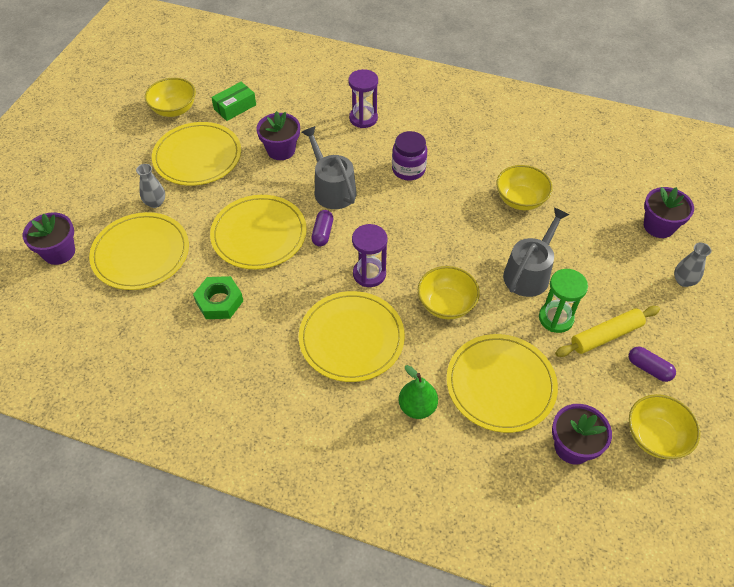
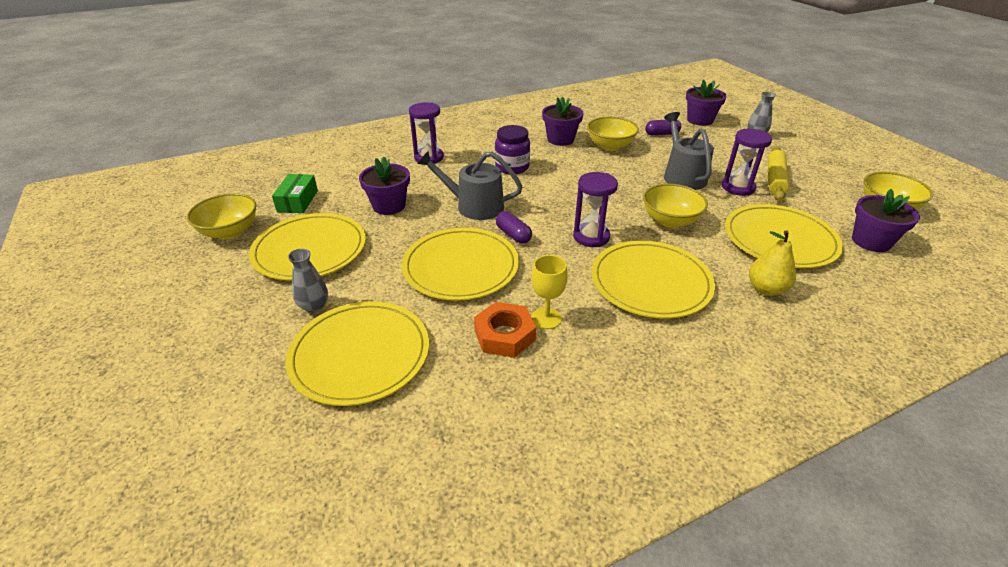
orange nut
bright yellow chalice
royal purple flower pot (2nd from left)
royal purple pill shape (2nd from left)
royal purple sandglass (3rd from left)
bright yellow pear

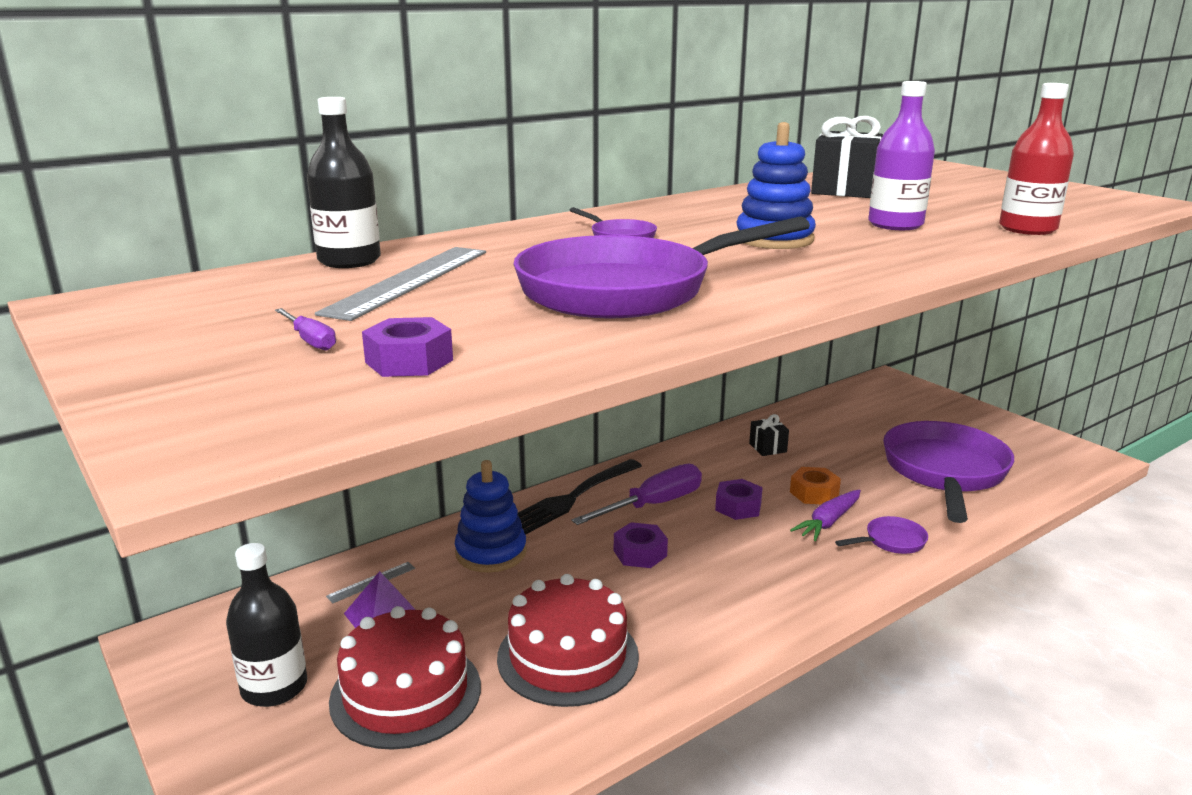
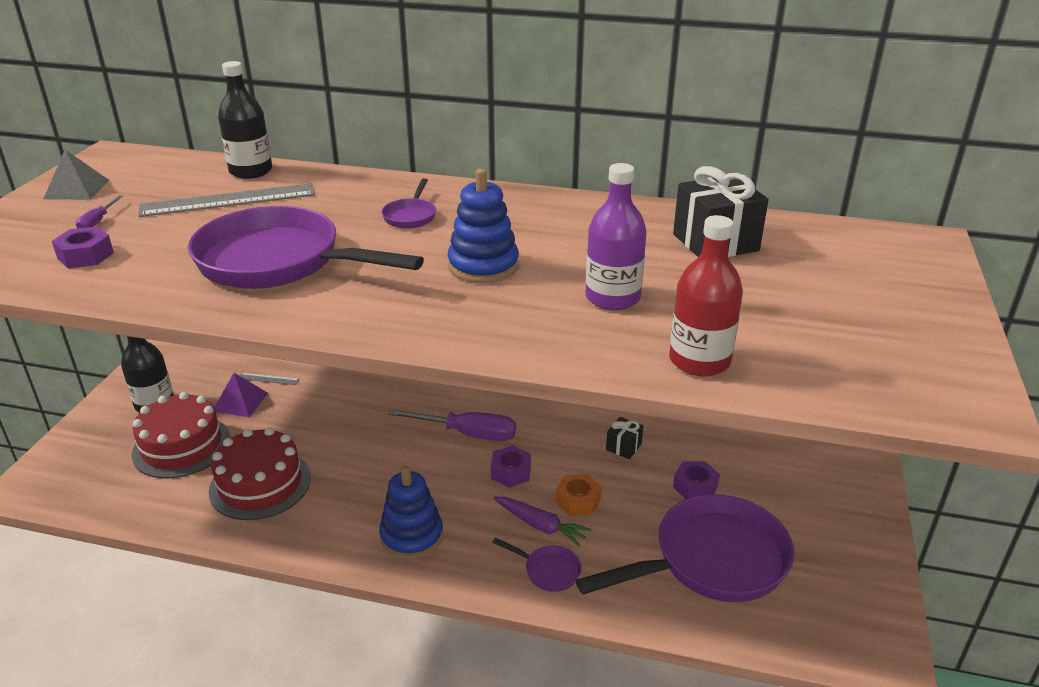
grey pyramid shape
cobalt stacking toy (1st from left)
royal purple root vegetable
royal purple nut (3rd from left)
black fork

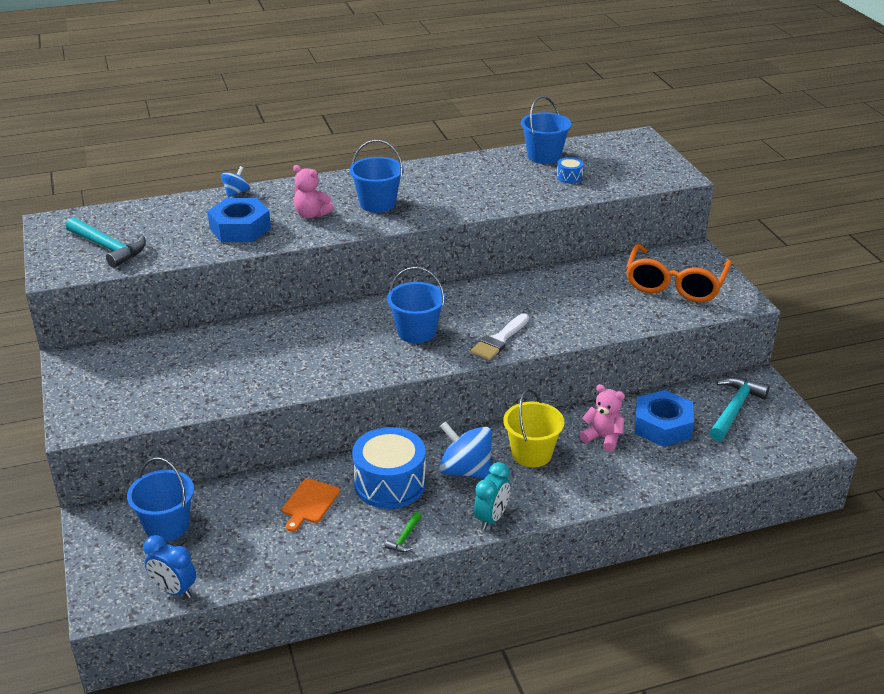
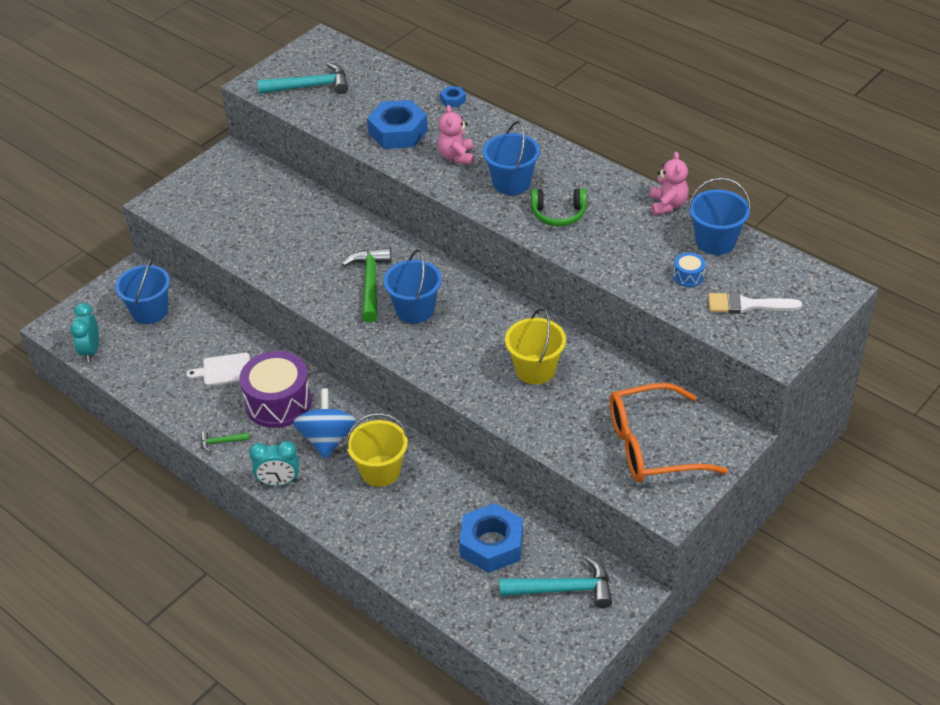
turquoise bedside clock (1st from left)
snow-white bread board
royal purple drum
turquoise carpenter's hammer (1st from left)
emerald carpenter's hammer (2nd from left)
cobalt nut (2nd from left)
bright yellow bucket (2nd from left)
emerald over-ear headphones
rosy stuffed bear (2nd from left)
snow-white brush

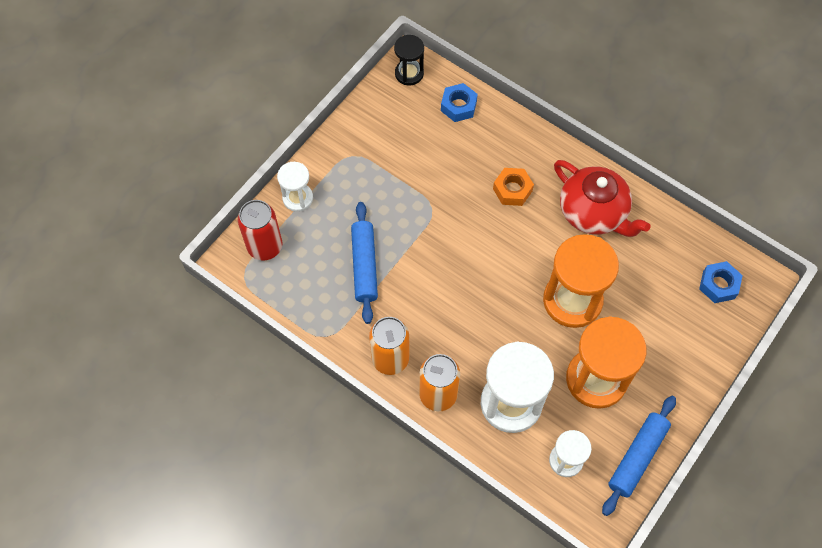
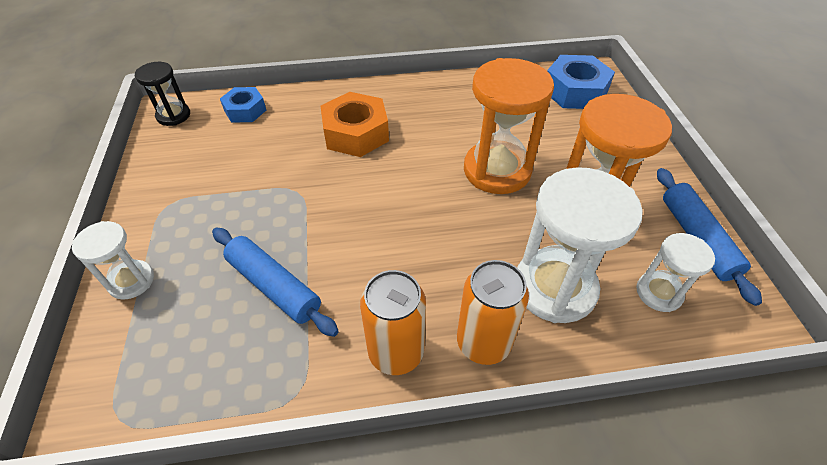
orange nut
cobalt nut (2nd from left)
red can
red teapot

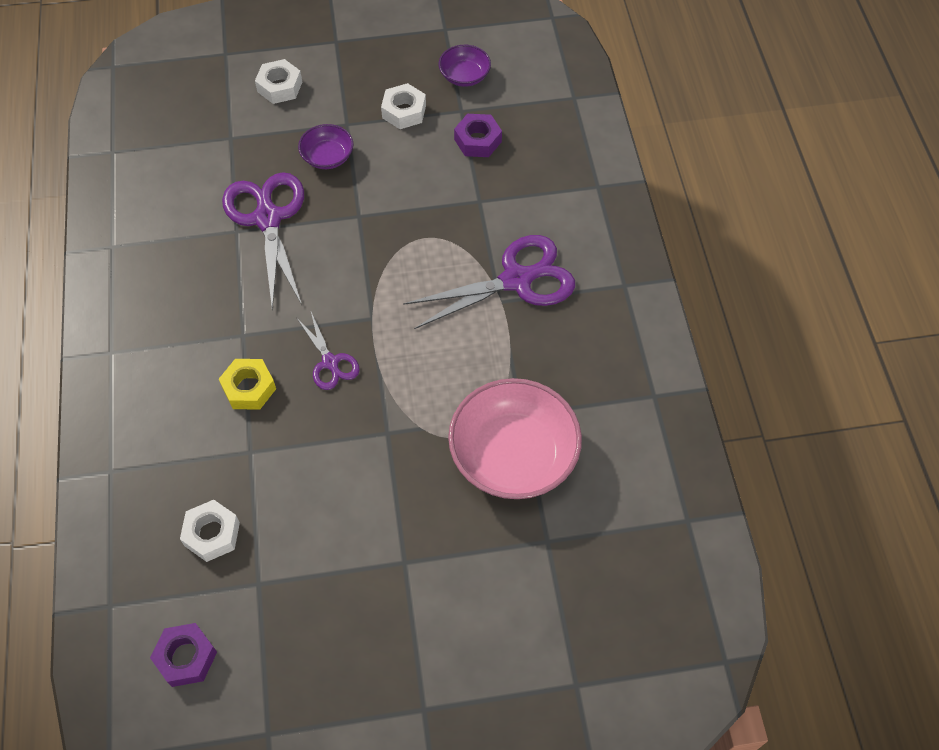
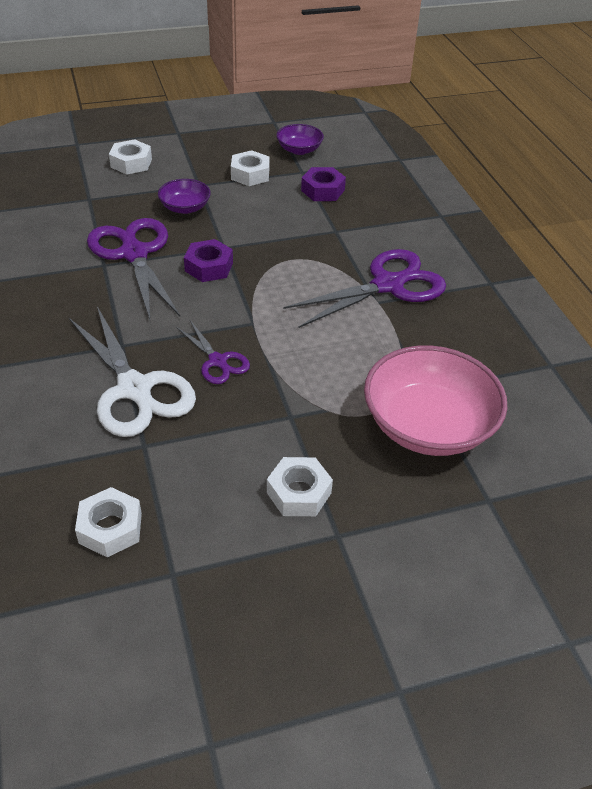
snow-white pair of scissors
royal purple nut (1st from left)
snow-white nut (4th from left)

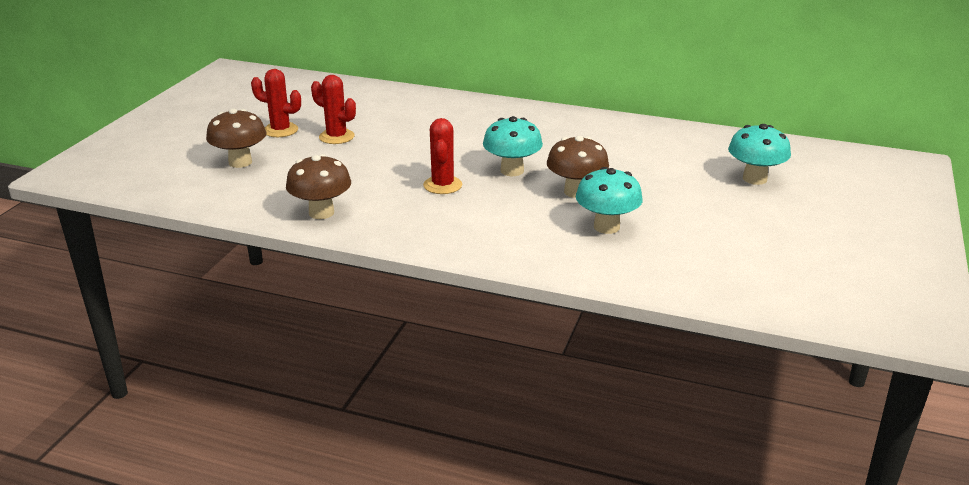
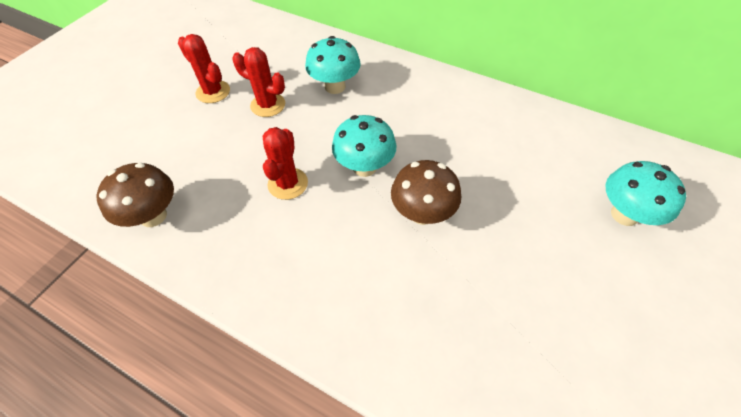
red prickly plant (2nd from left)
turquoise mushroom (1st from left)
russet mushroom (1st from left in the first image)

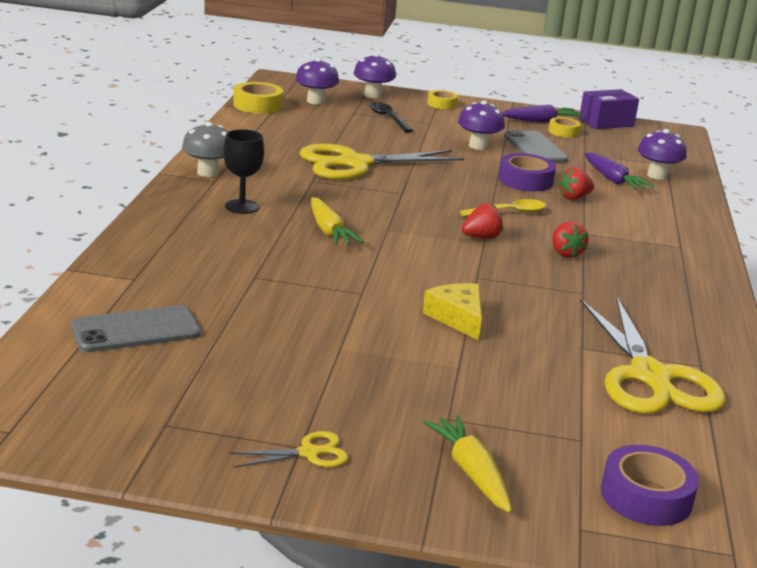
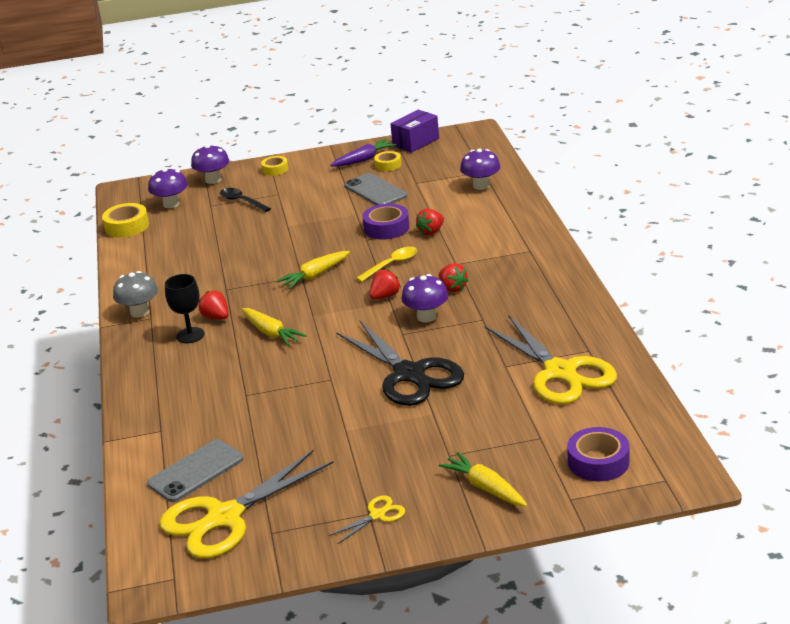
bright yellow pair of scissors (1st from left)
red toy strawberry (1st from left)
bright yellow root vegetable (2nd from left)
black pair of scissors
royal purple mushroom (3rd from left)
royal purple root vegetable (2nd from left in the first image)

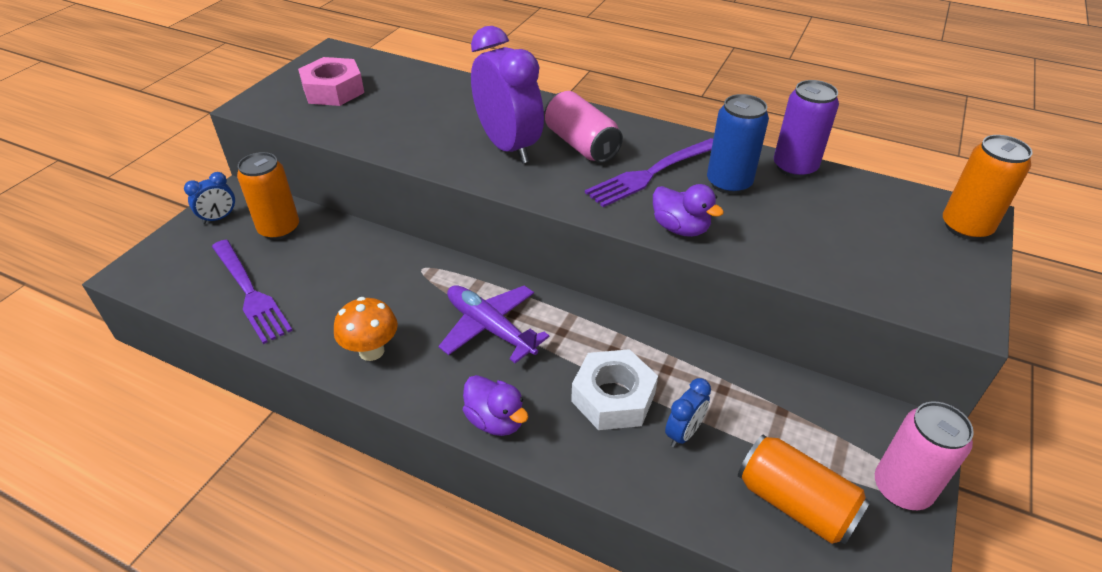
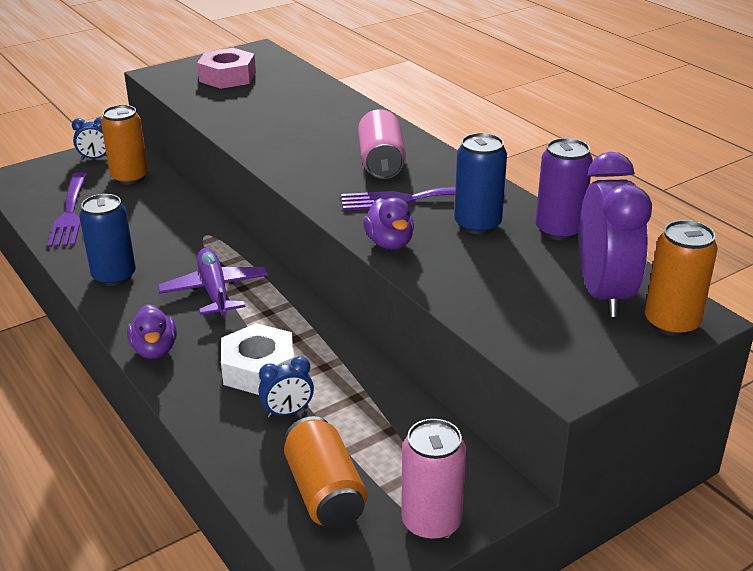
cobalt can (1st from left)
royal purple bedside clock

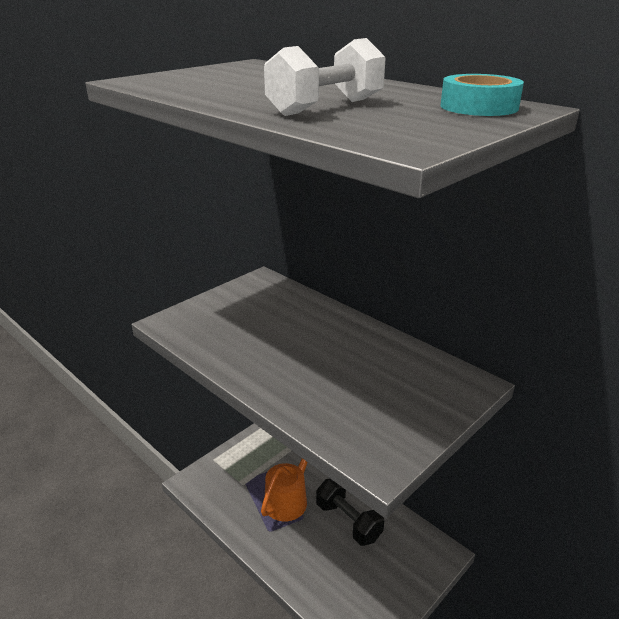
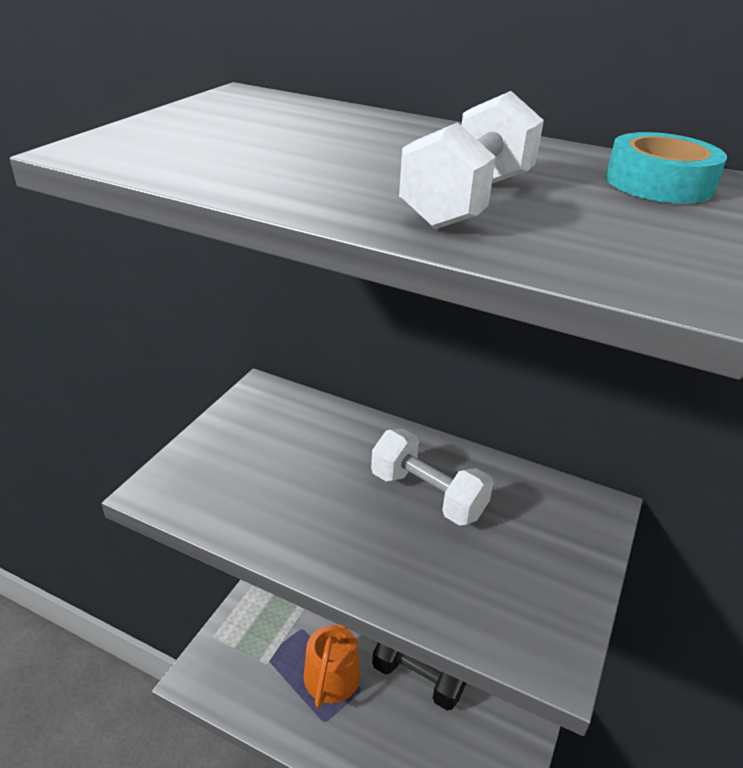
snow-white dumbbell (1st from left)

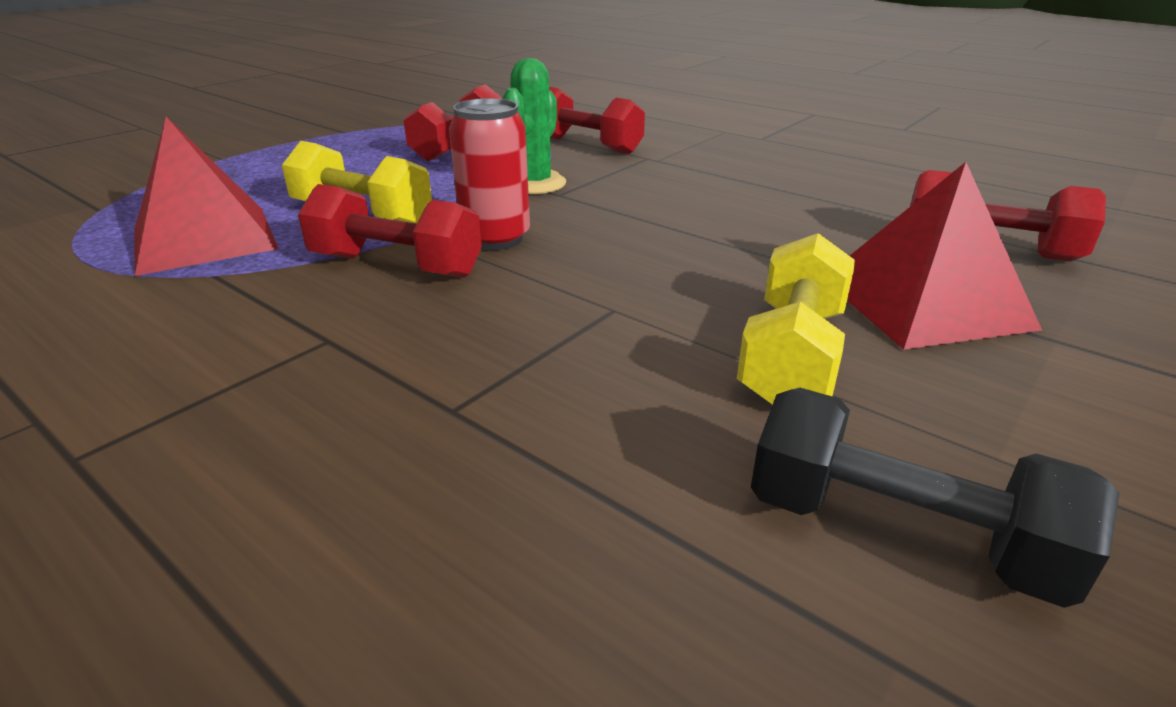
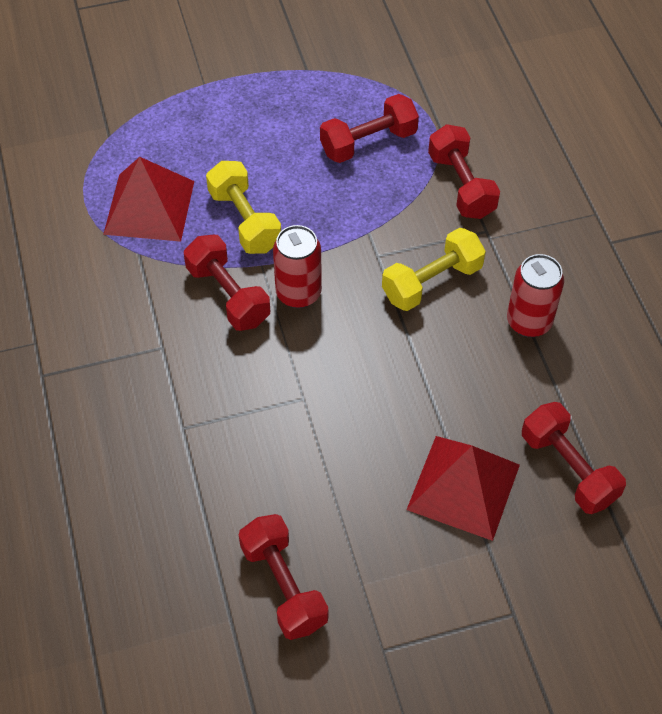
red dumbbell (2nd from left)
bright yellow dumbbell (2nd from left)
red can (2nd from left)
emerald prickly plant

